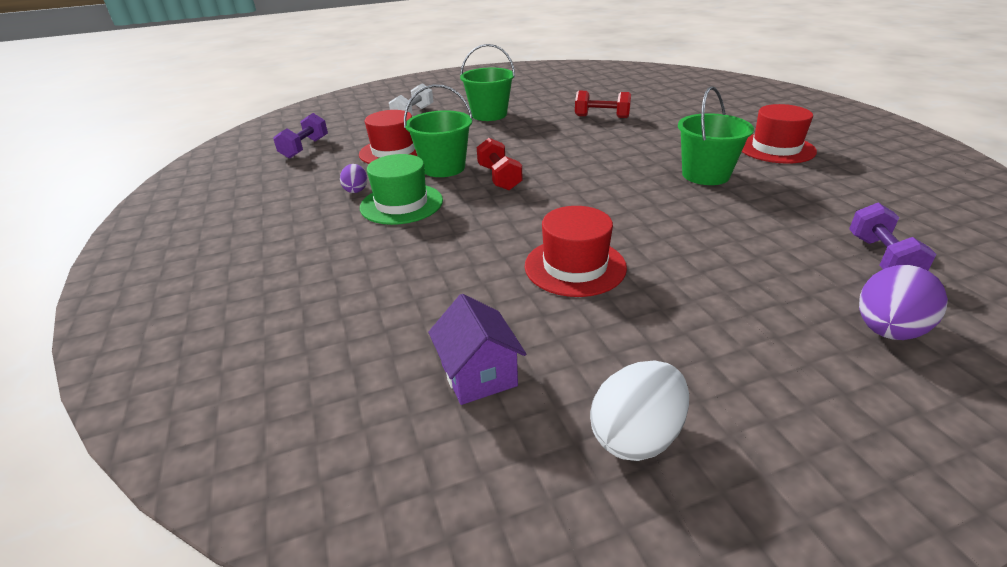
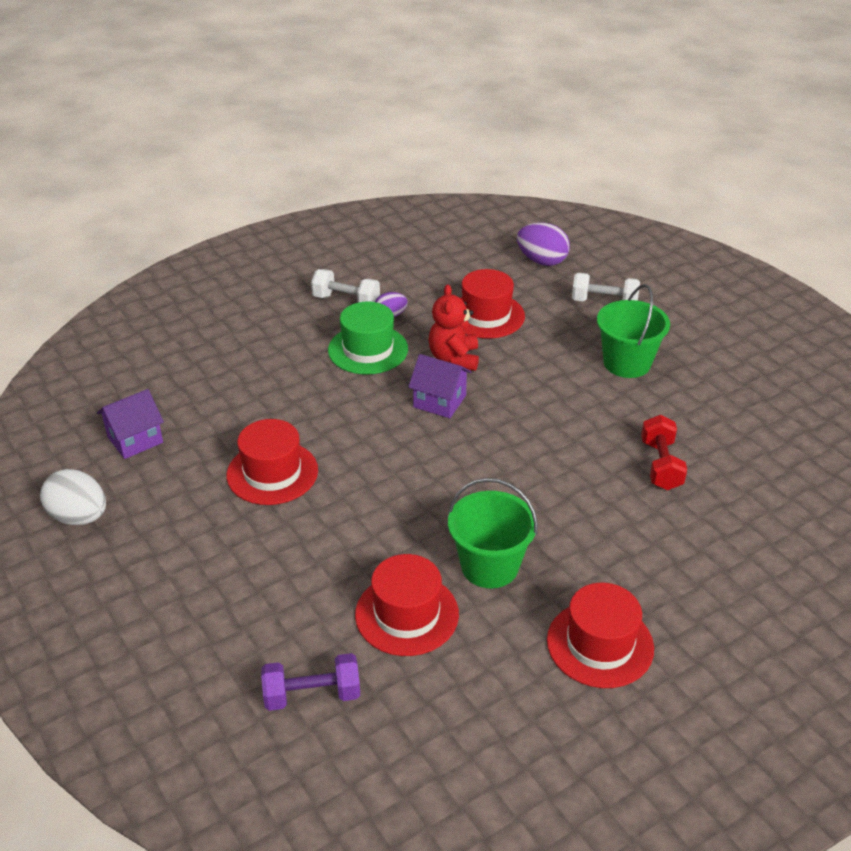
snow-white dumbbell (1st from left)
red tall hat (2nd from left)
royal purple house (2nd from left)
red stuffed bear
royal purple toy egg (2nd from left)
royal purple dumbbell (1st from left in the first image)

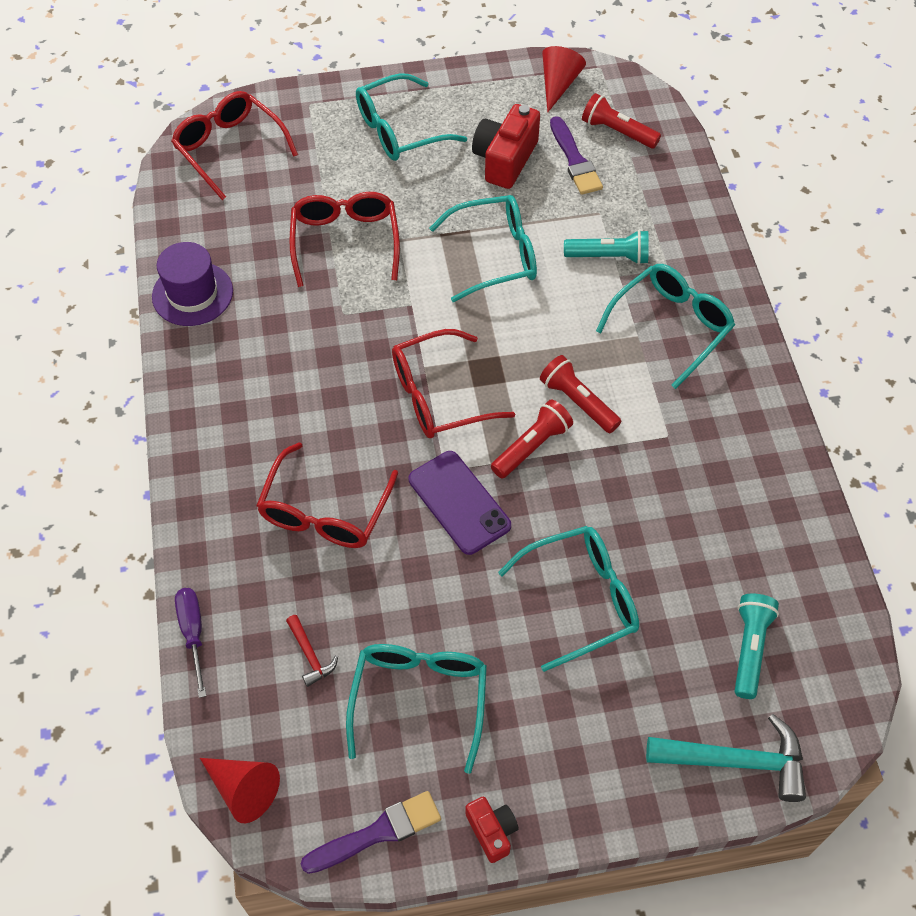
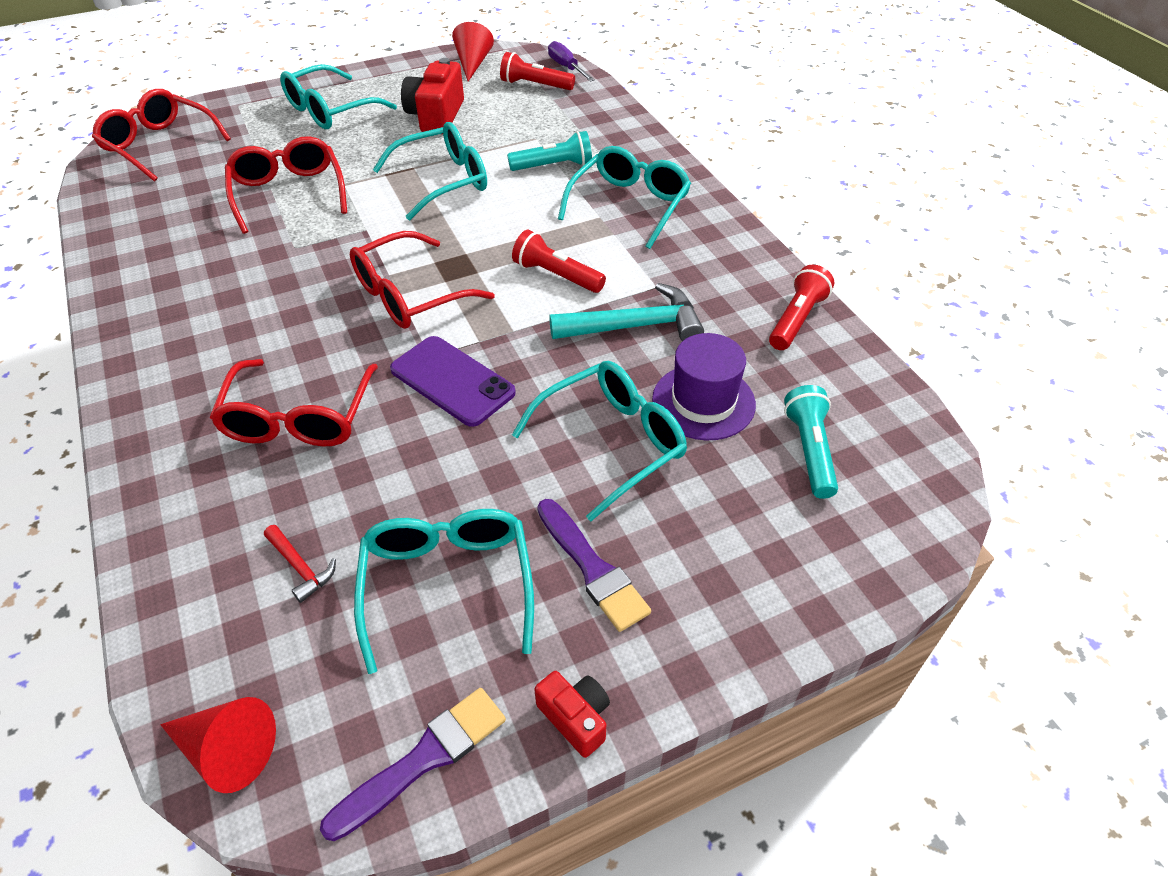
royal purple brush (2nd from left)
royal purple screwdriver
turquoise carpenter's hammer
royal purple tall hat
red flashlight (3rd from left)

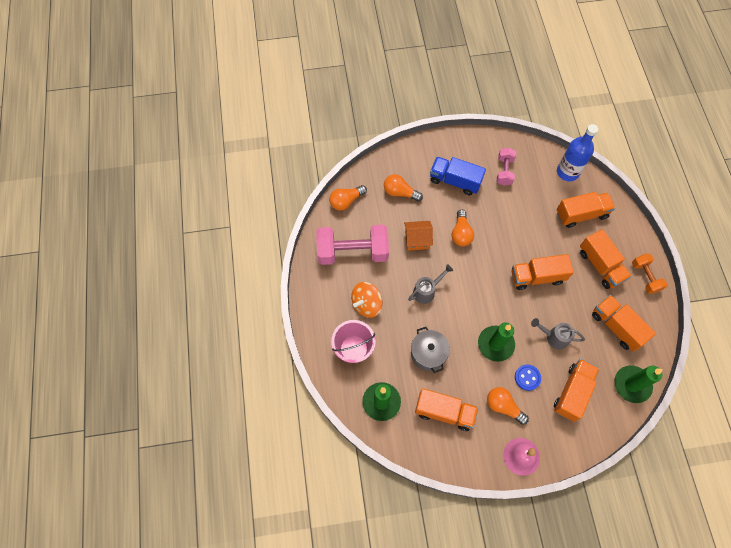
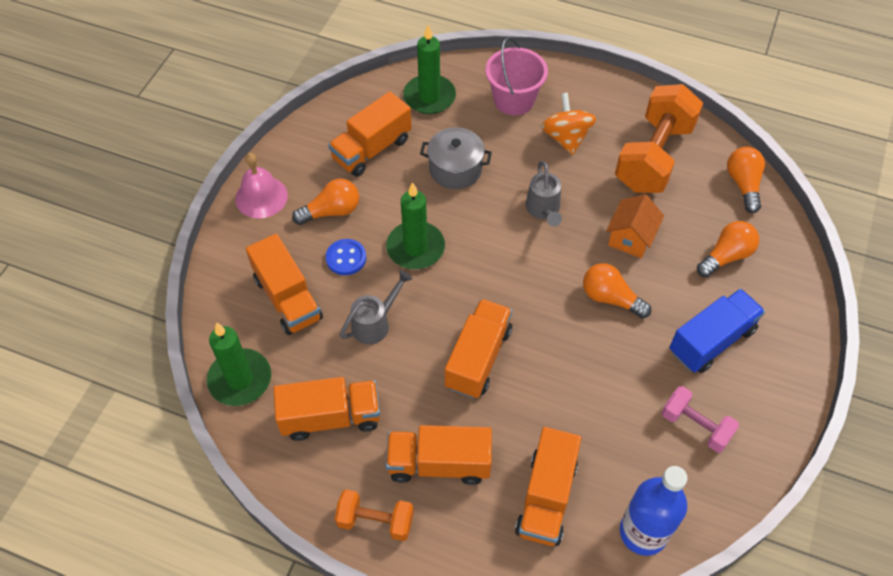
orange dumbbell (2nd from left)

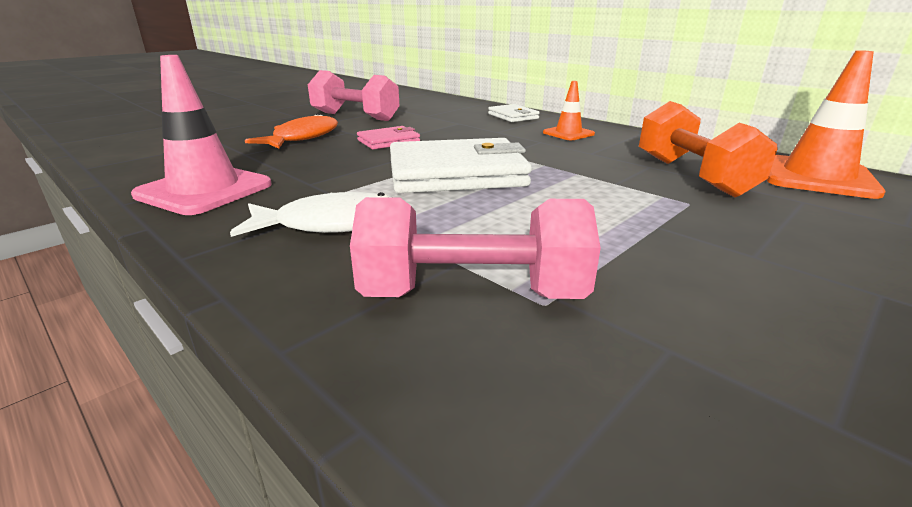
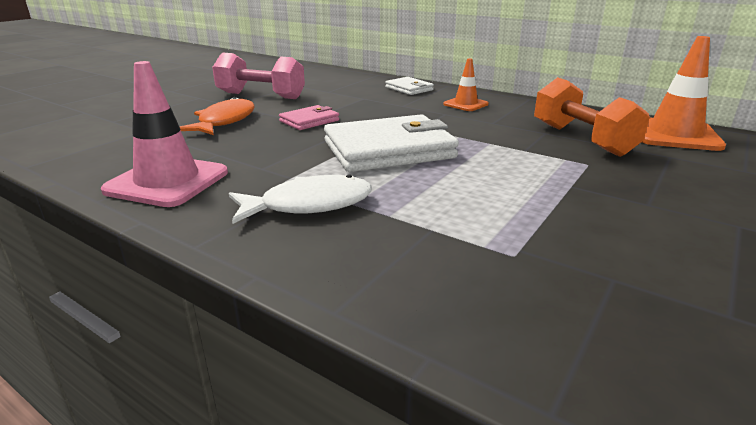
rosy dumbbell (2nd from left in the first image)

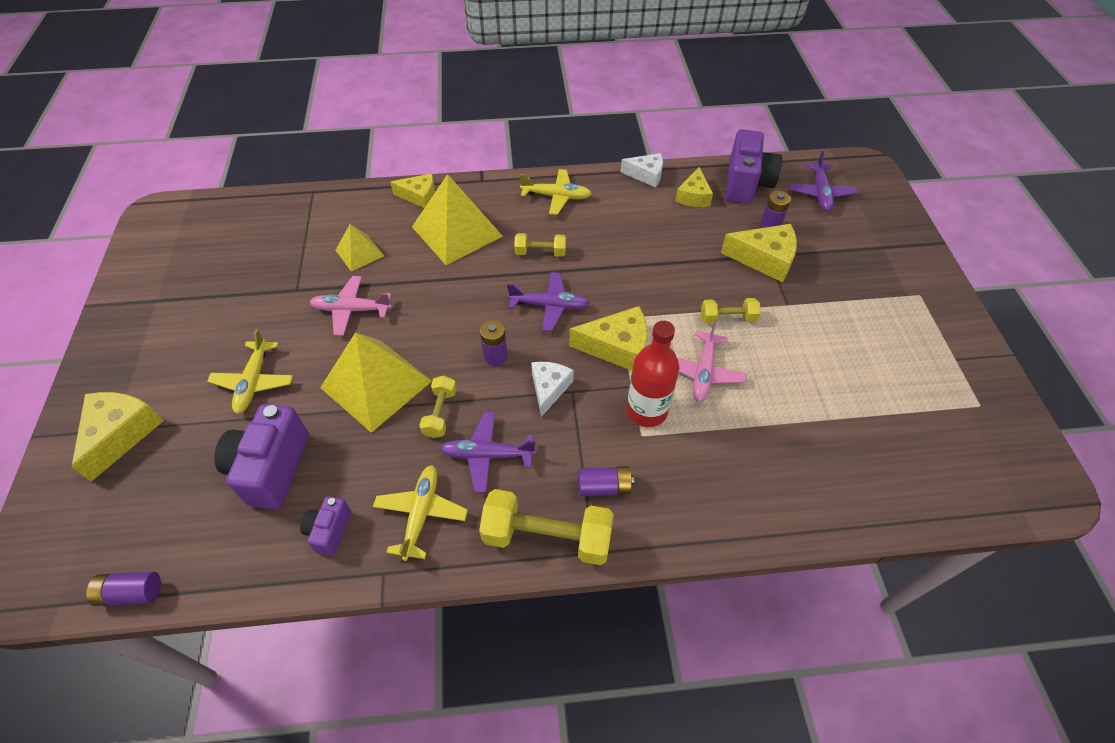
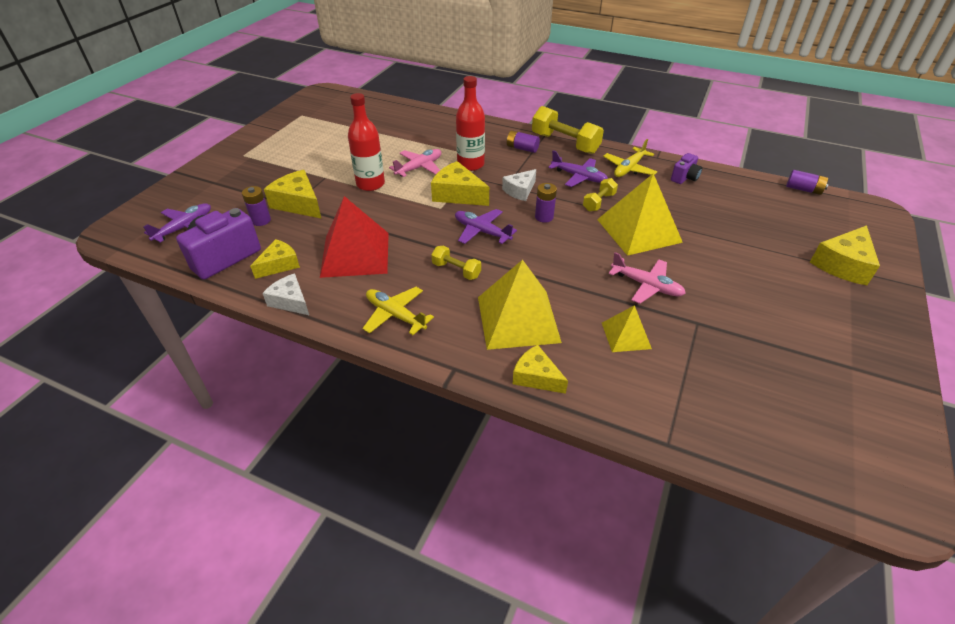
red pyramid shape
red flask (1st from left)
bright yellow aeroplane (1st from left in the first image)
royal purple camera (1st from left in the first image)

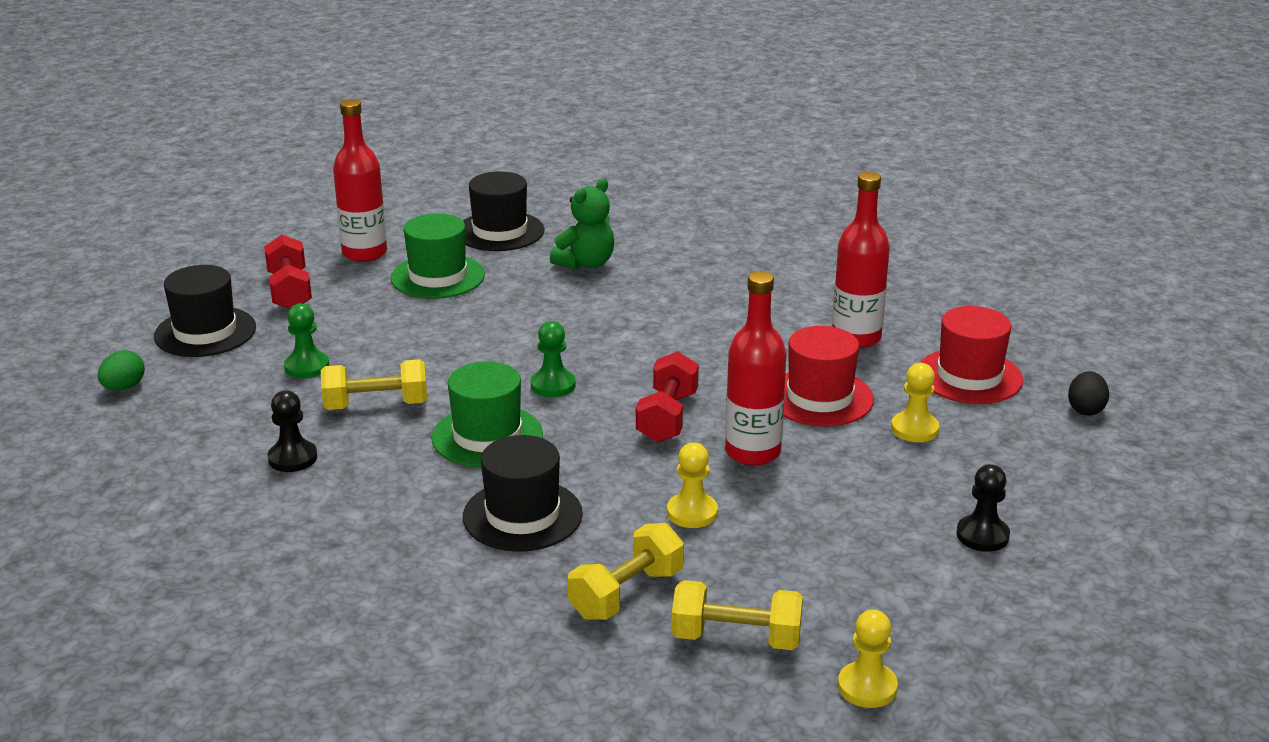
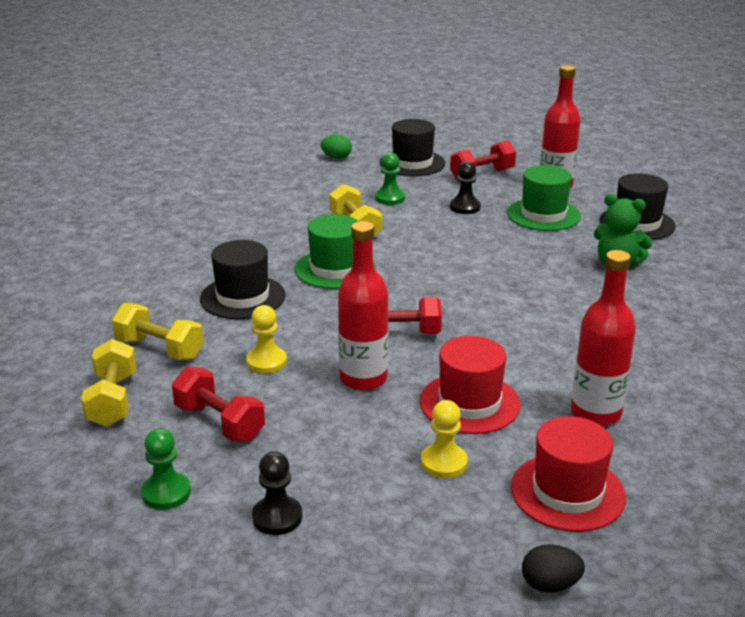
emerald chess pawn (1st from left)
red dumbbell (1st from left)
black chess pawn (2nd from left)
bright yellow chess pawn (2nd from left in the first image)

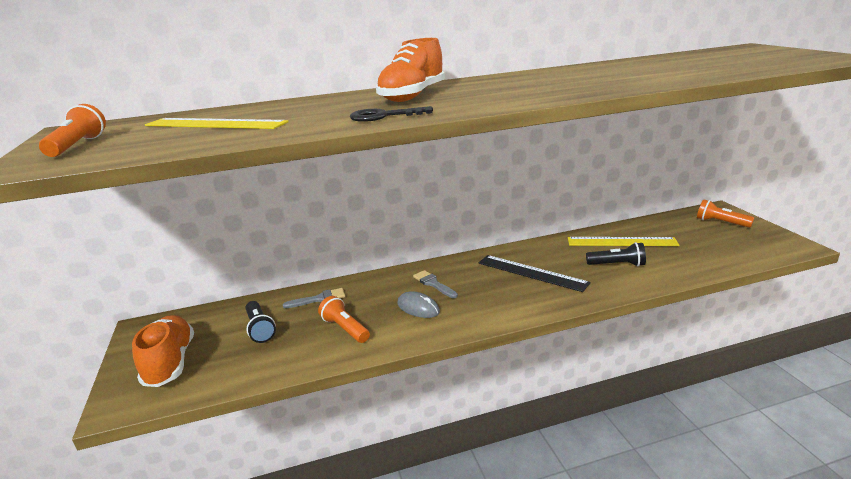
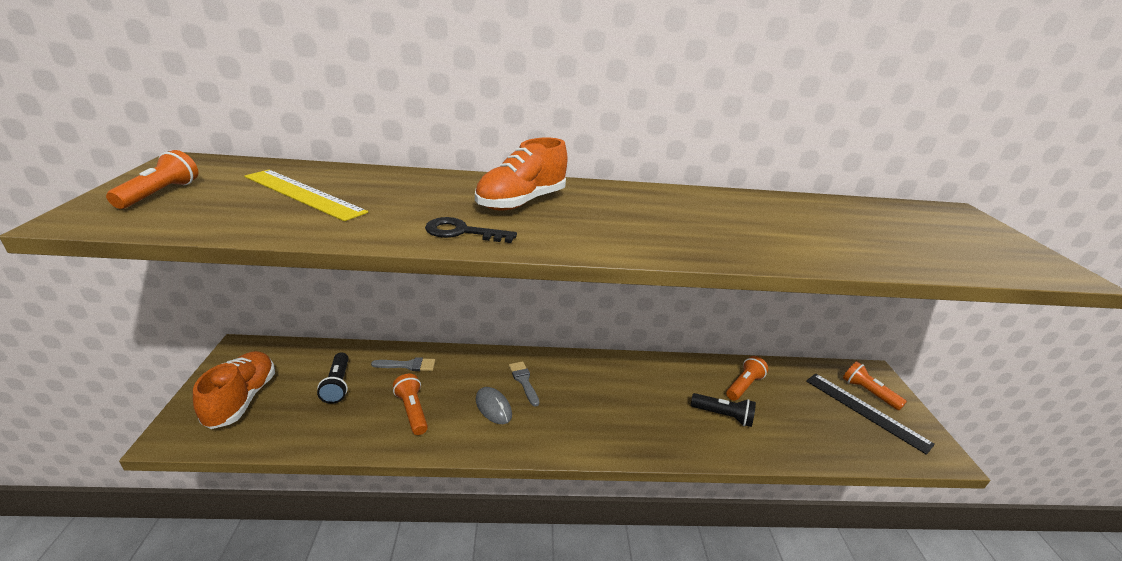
orange flashlight (3rd from left)
black measuring stick

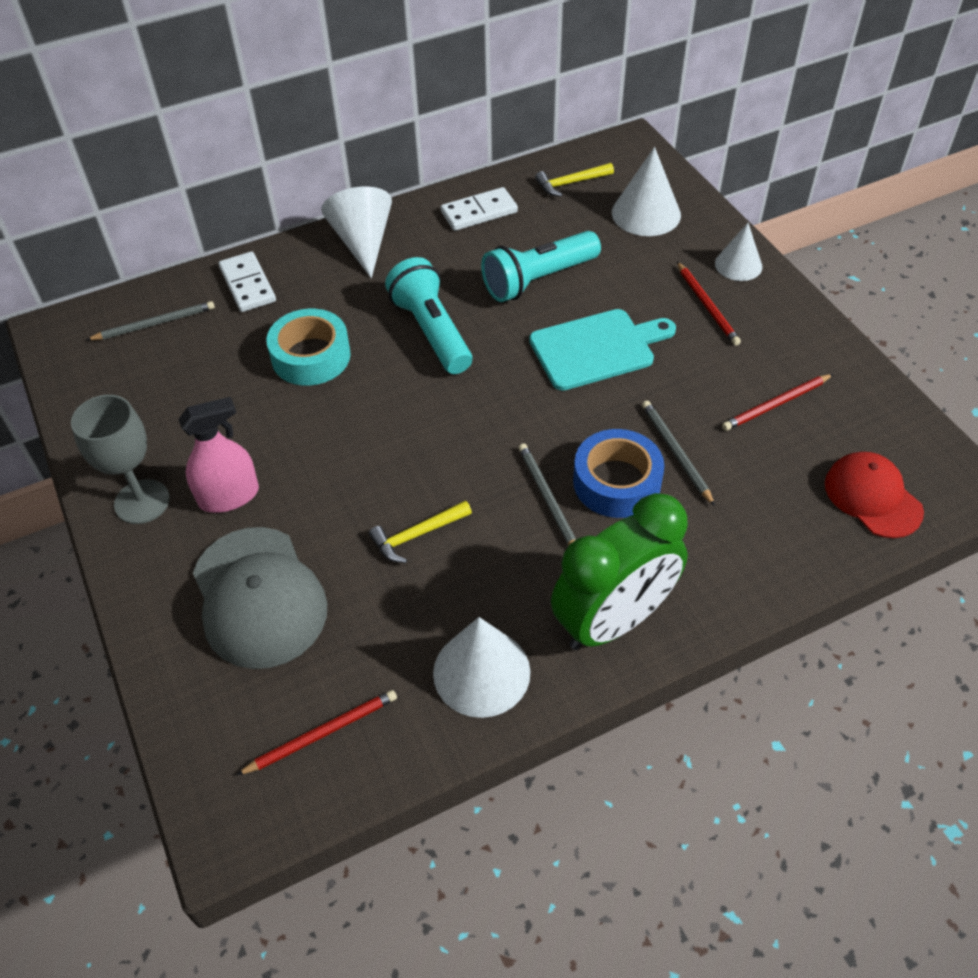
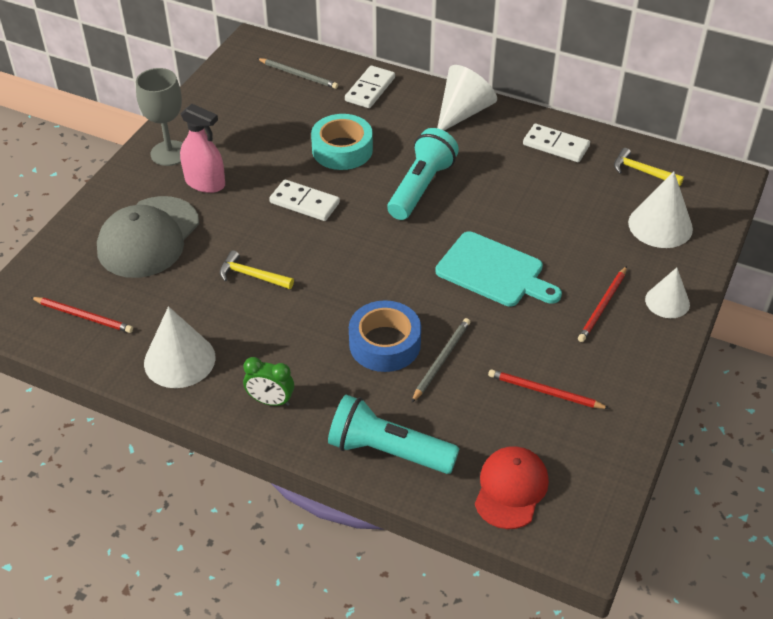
emerald bedside clock
snow-white domino tile (1st from left)
turquoise flashlight (1st from left)
grey pencil (2nd from left in the first image)

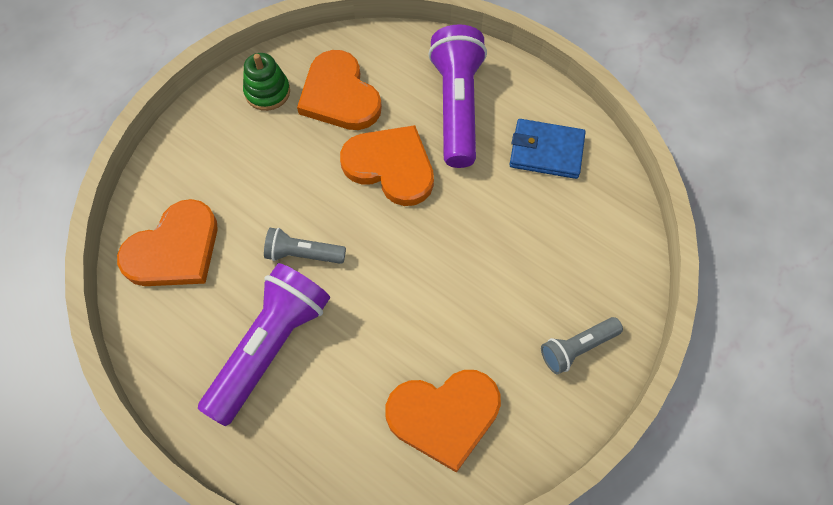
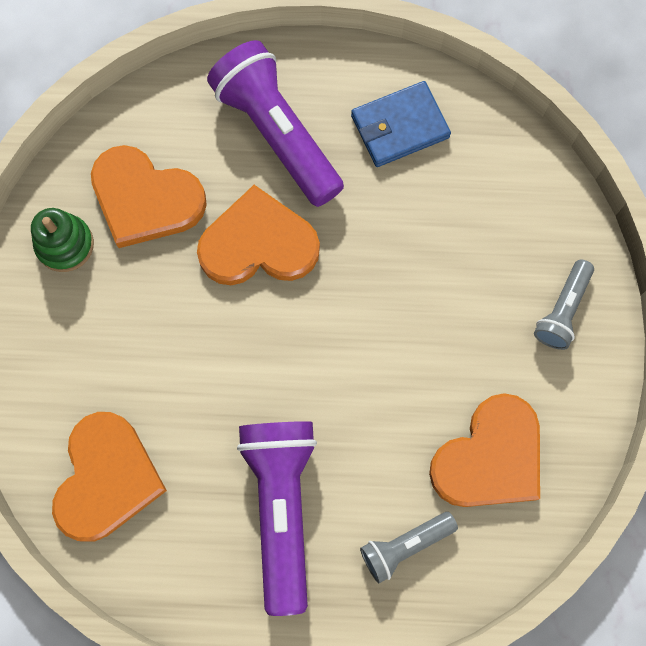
grey flashlight (1st from left)

